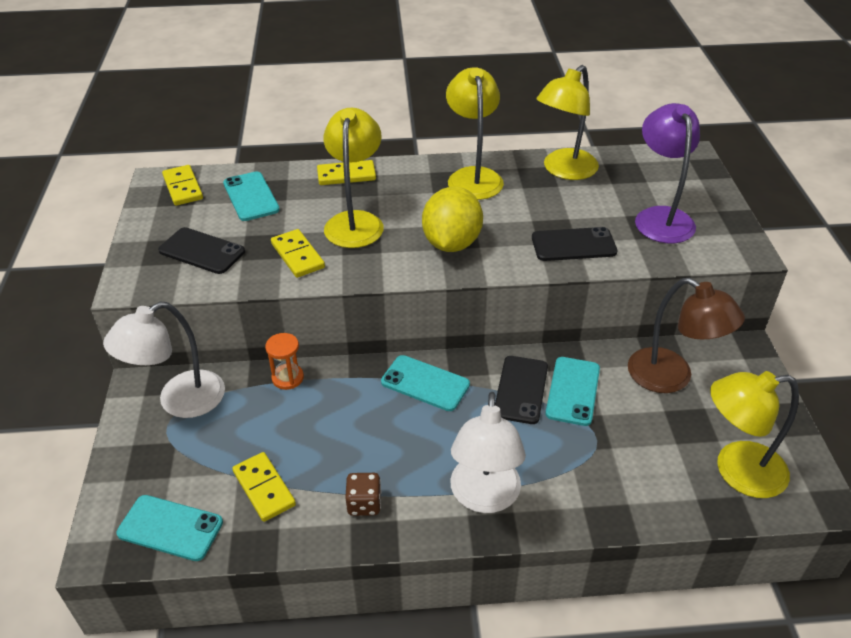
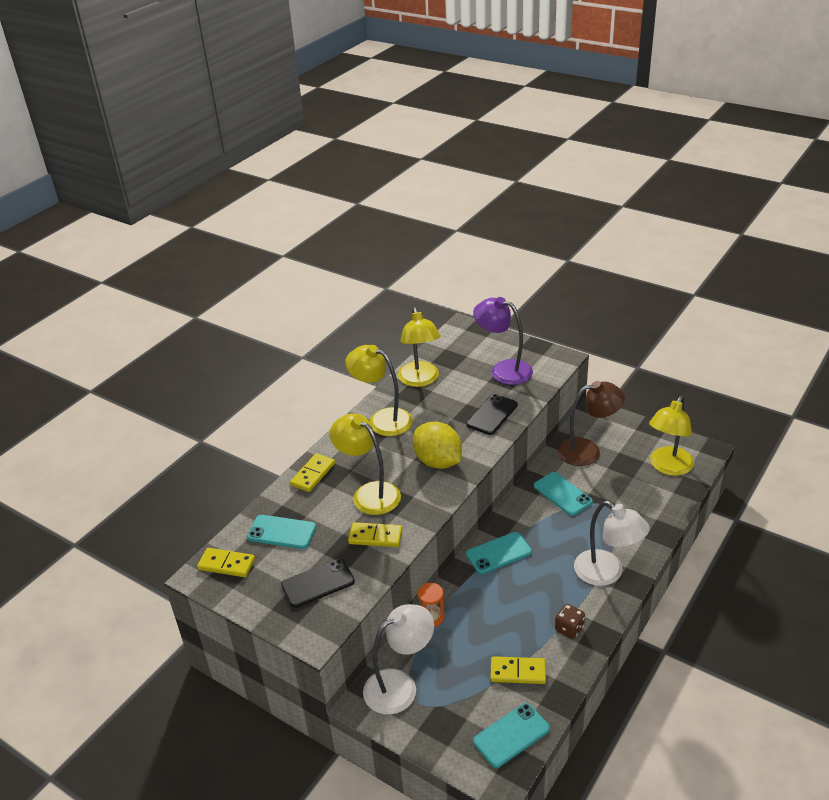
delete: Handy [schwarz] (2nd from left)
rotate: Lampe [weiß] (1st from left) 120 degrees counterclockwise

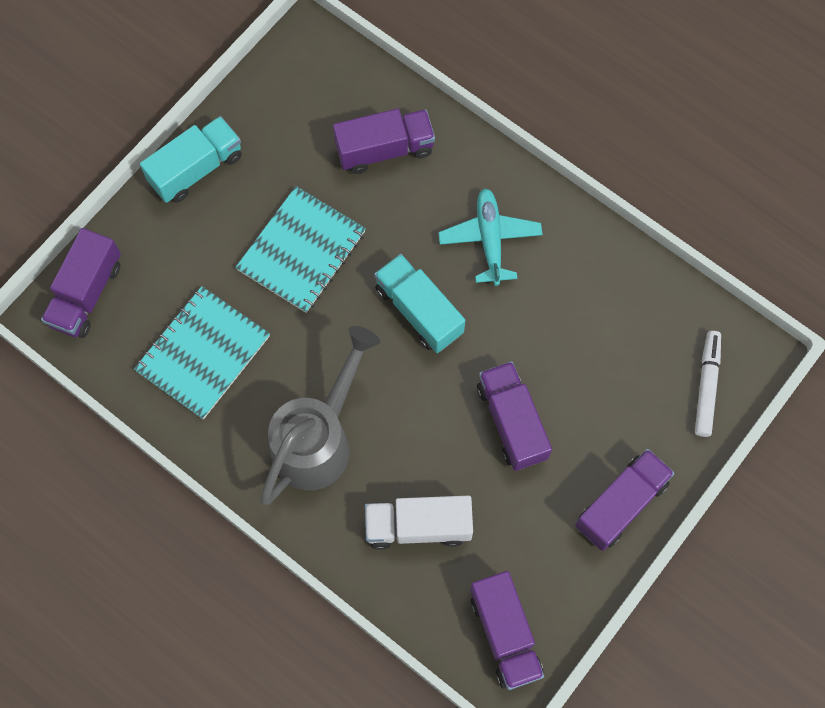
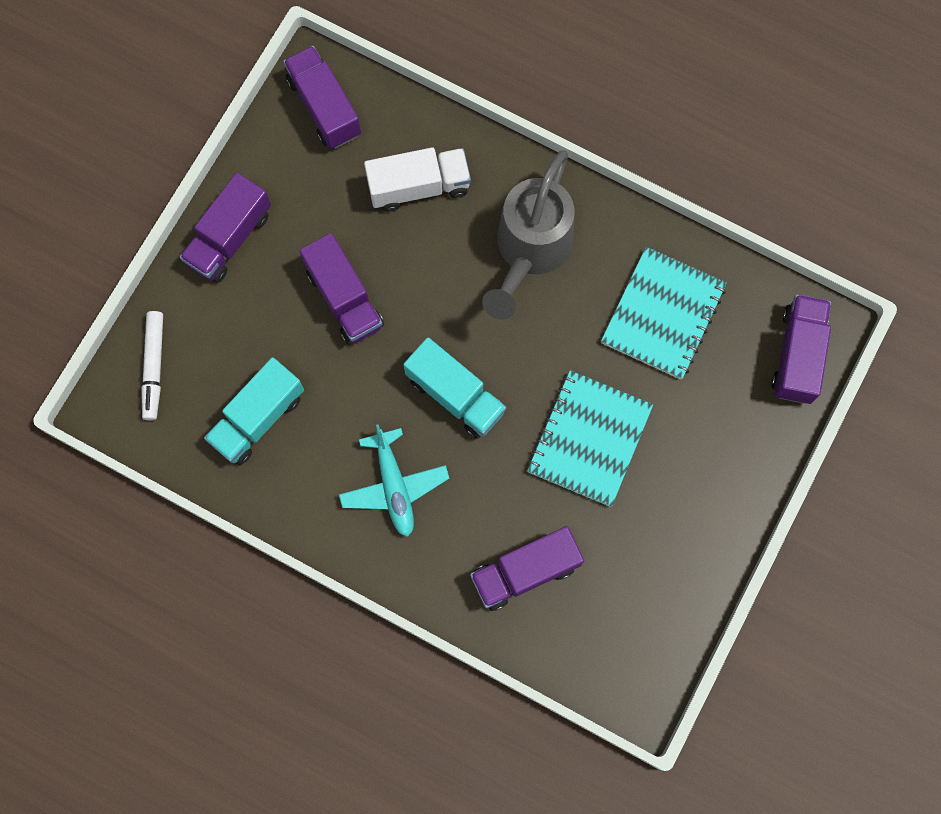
move: Lastwagen [türkis] (1st from left)

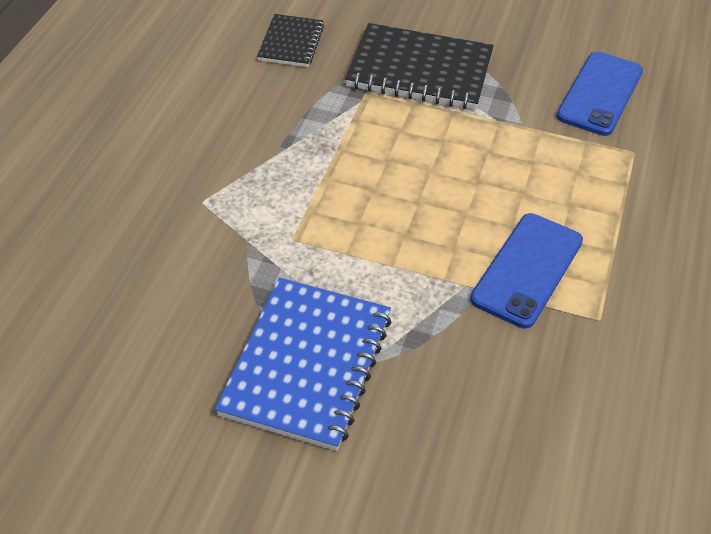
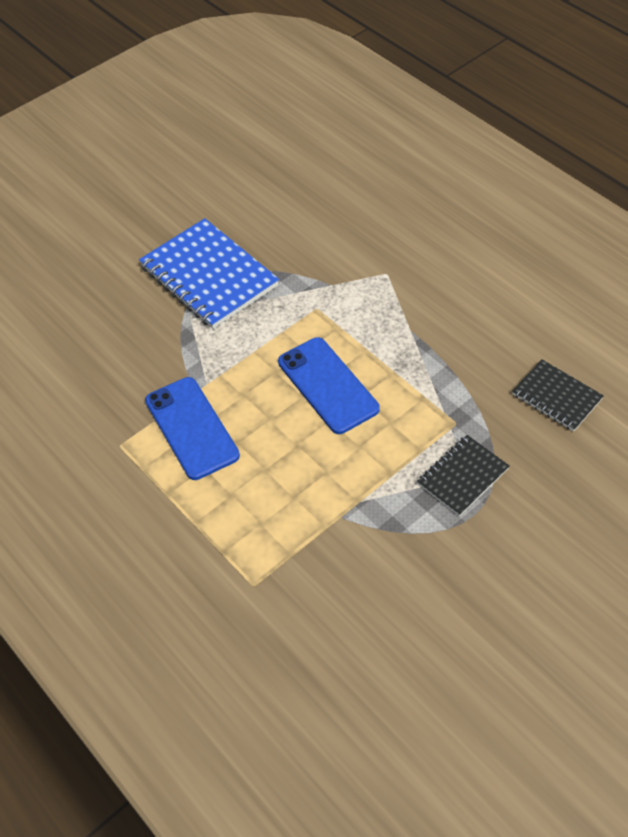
move: Handy [blau] (2nd from left)
resize: Notizbuch [schwarz] (2nd from left in the first image) x0.56

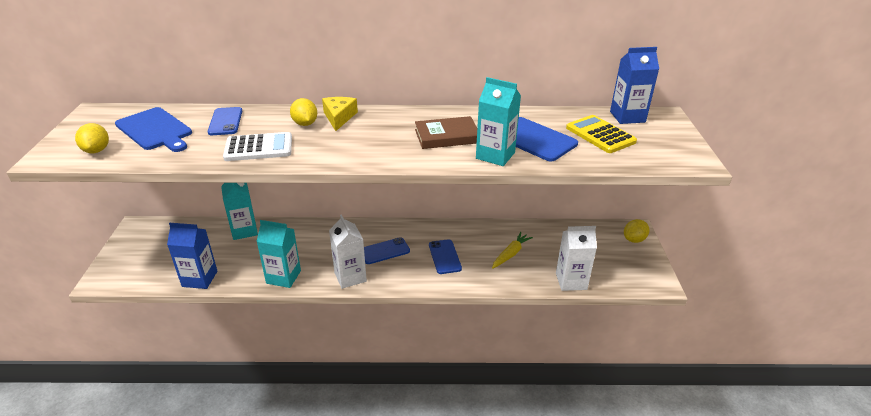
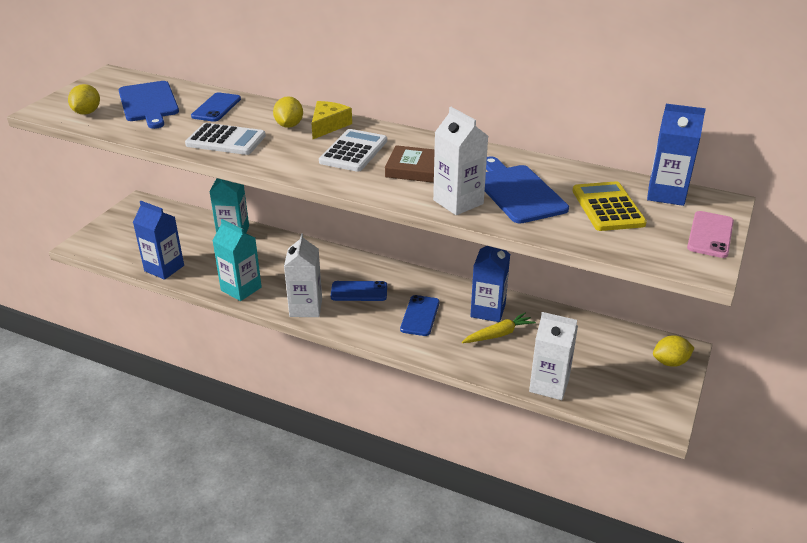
insert: Taschenrechner [weiß] (2nd from left); Getränkekarton [blau] (2nd from left); Handy [rosa]
recolor: Getränkekarton [türkis] (3rd from left) to Getränkekarton [weiß] (2nd from left)

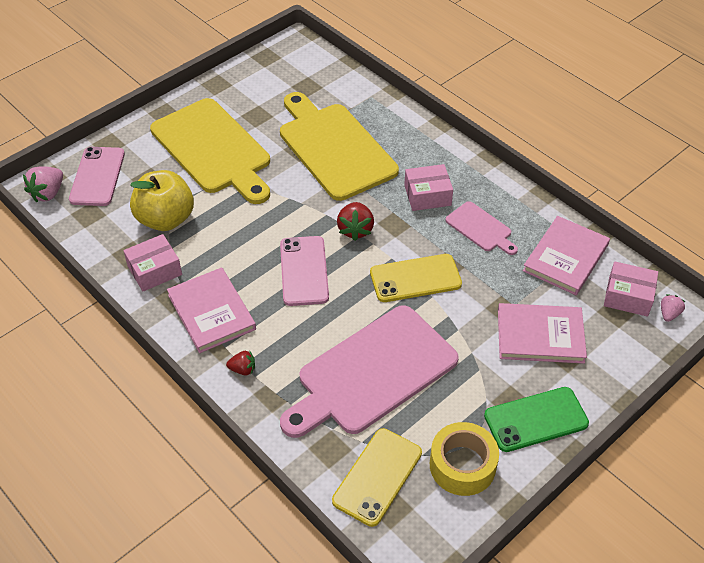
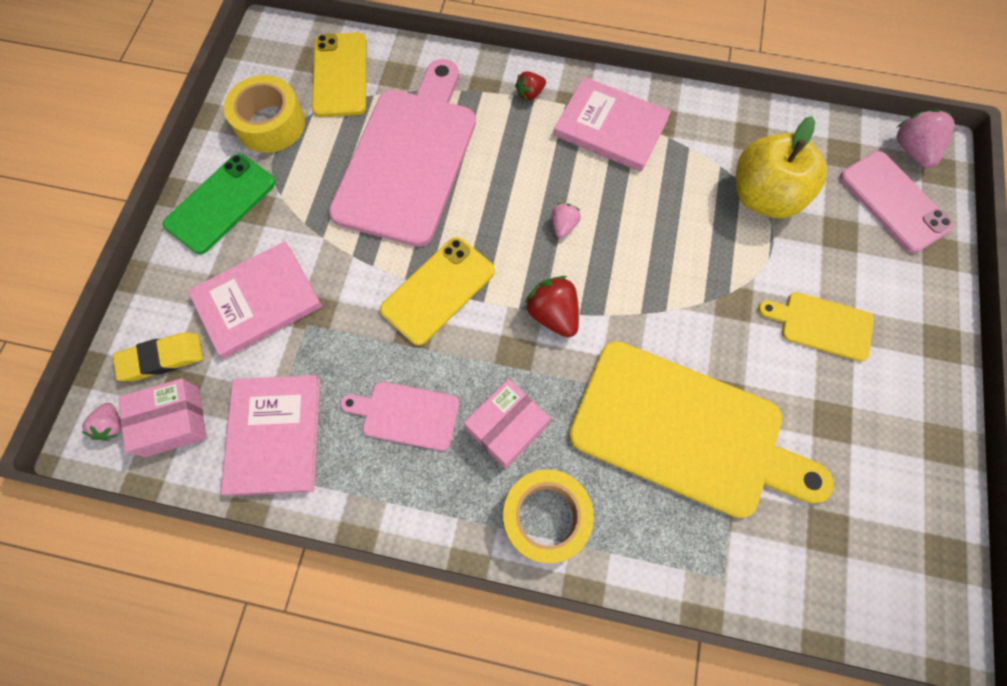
delete: Schachtel [rosa] (1st from left)
insert: Radiergummi [gelb]; Klebeband [gelb] (2nd from left)
replace: Handy [rosa] (2nd from left) to Erdbeere [rosa] (2nd from left)
resize: Schneidebrett [gelb] (1st from left in the first image) x0.47

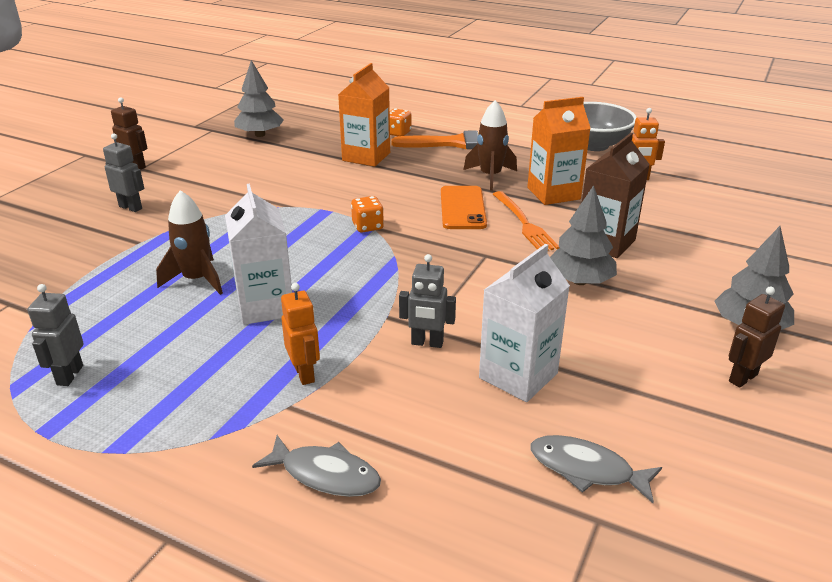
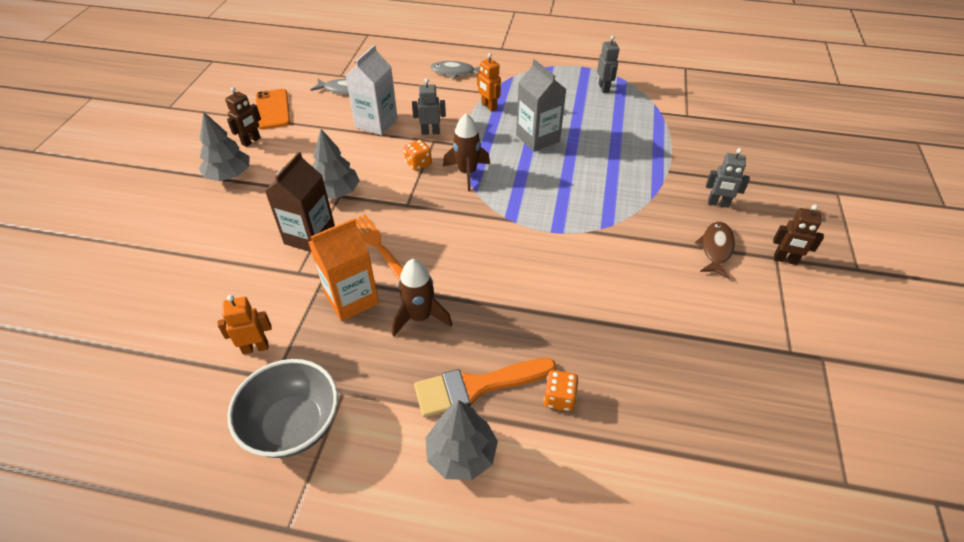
delete: Getränkekarton [orange] (1st from left)
insert: Fisch [braun]
move: Handy [orange]; Spielwürfel [orange] (1st from left); Baum [grau] (1st from left in the first image) to Baum [grau] (3rd from left); Rakete [braun] (1st from left in the first image) to Rakete [braun] (2nd from left)
recolor: Getränkekarton [weiß] (1st from left) to Getränkekarton [grau]

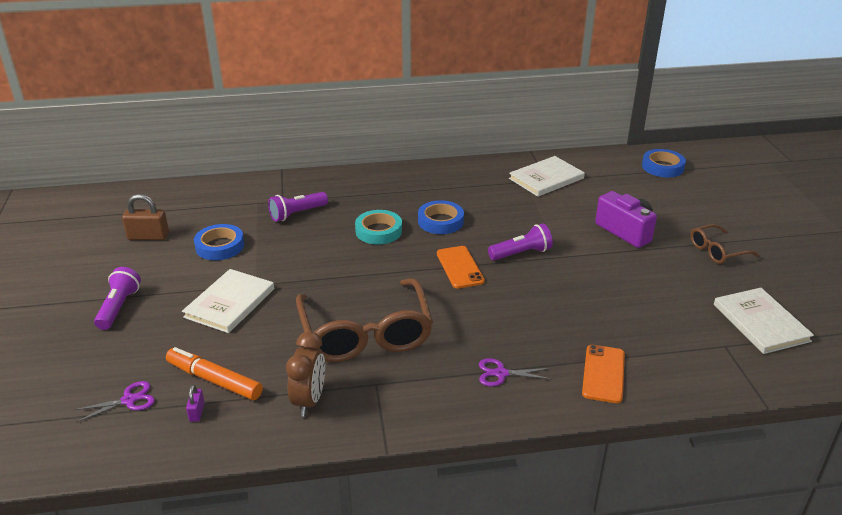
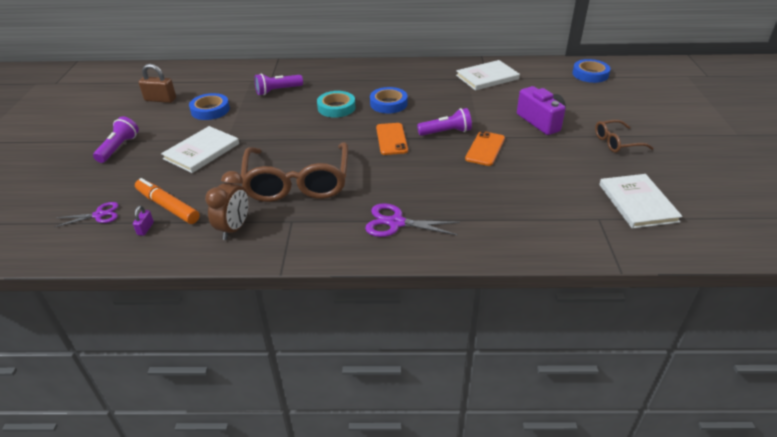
move: Handy [orange] (2nd from left)
resize: Schere [lila] (2nd from left) x1.50

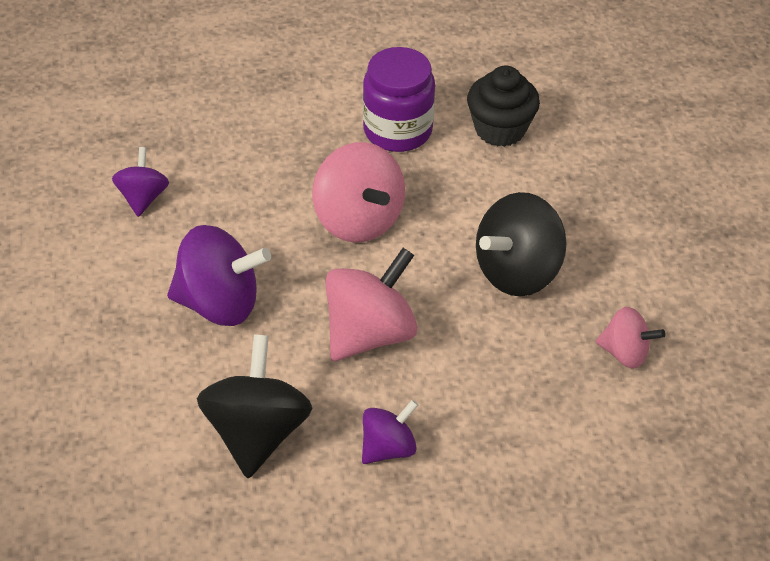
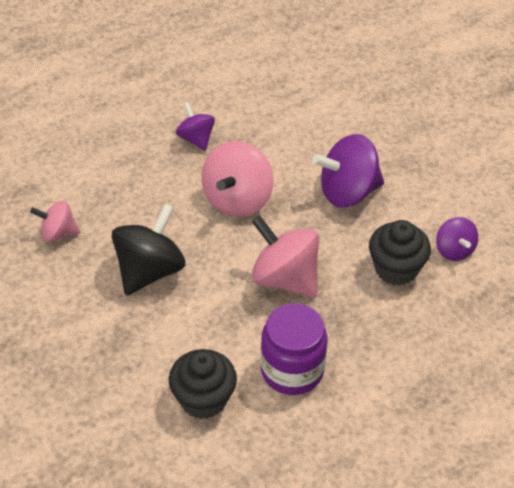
delete: Kreisel [schwarz] (1st from left)
insert: Muffin [schwarz] (2nd from left)
rotate: Kreisel [lila] (3rd from left in the first image) 120 degrees clockwise

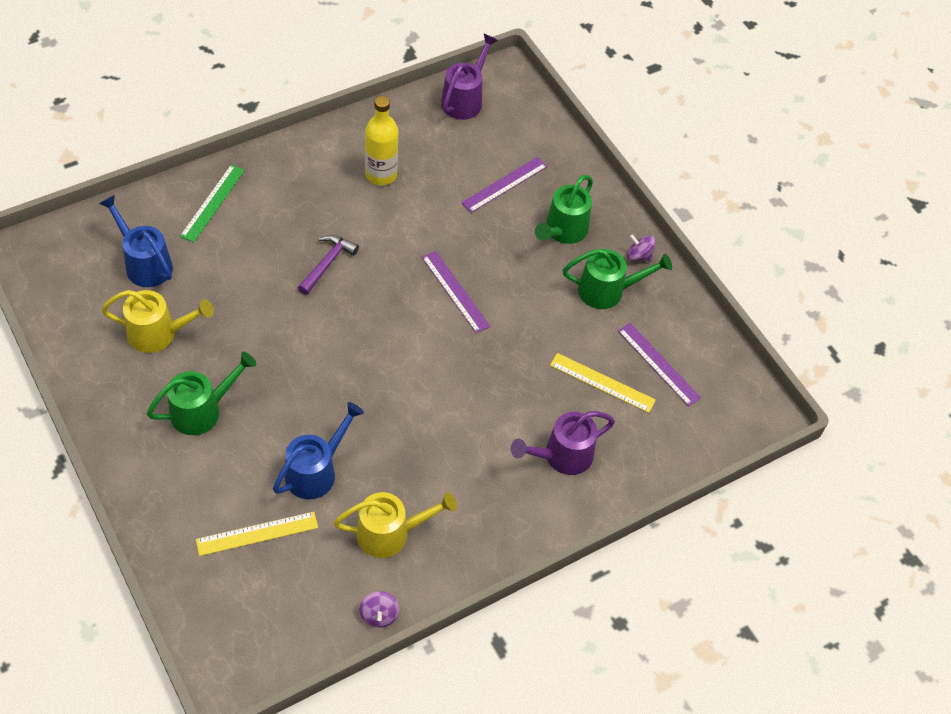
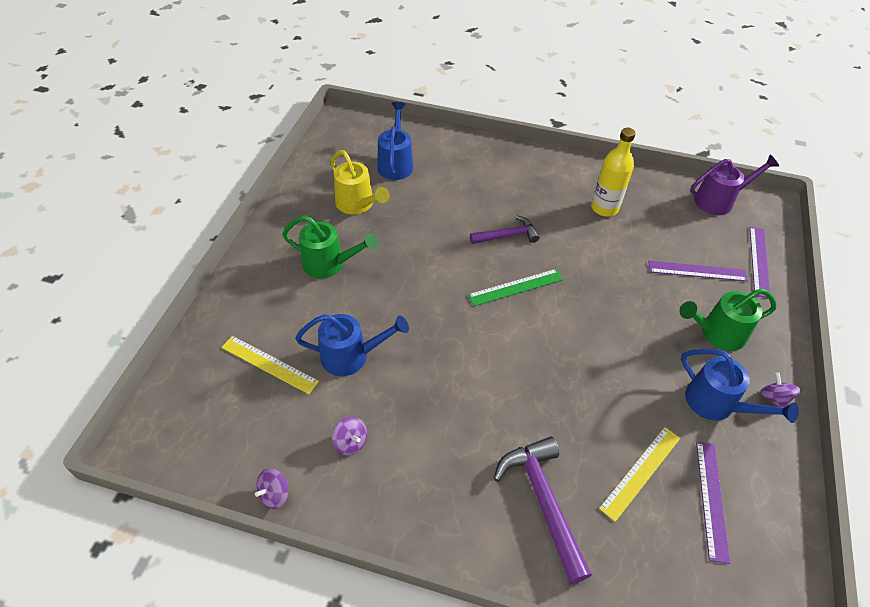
move: Lineal [grün]; Lineal [lila] (1st from left in the first image) to Lineal [lila] (3rd from left)
replace: Gießkanne [gelb] (2nd from left) to Kreisel [lila] (2nd from left); Gießkanne [lila] (2nd from left) to Hammer [lila] (2nd from left)
recolor: Gießkanne [grün] (3rd from left) to Gießkanne [blau] (3rd from left)
rotate: Lineal [gelb] (2nd from left) 60 degrees clockwise

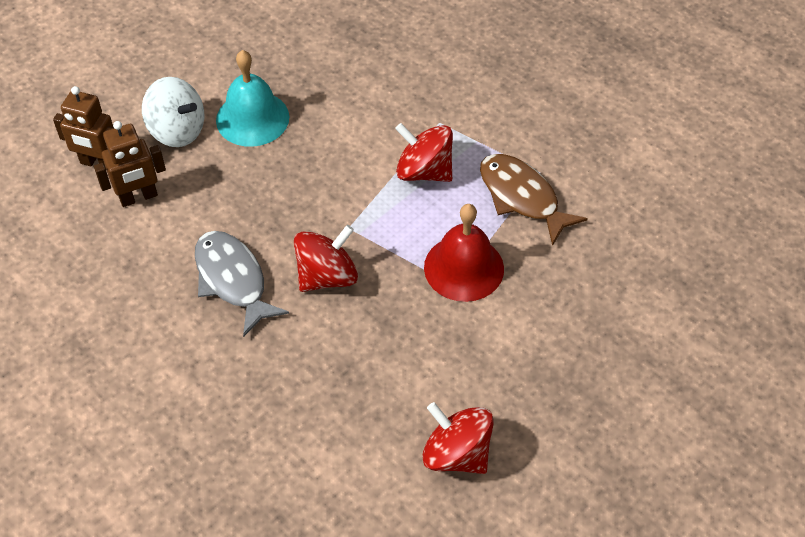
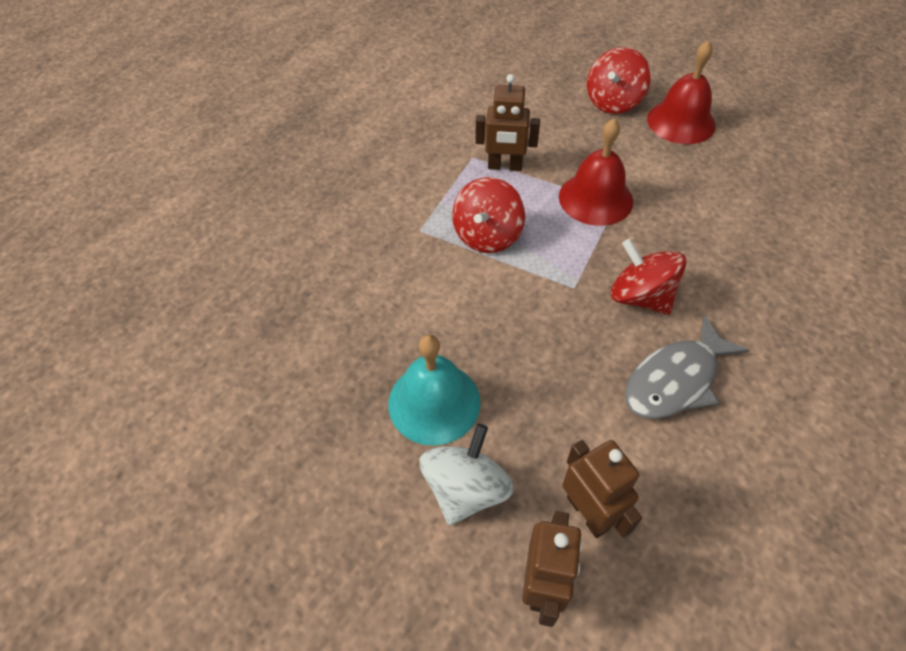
insert: Glocke [rot] (2nd from left)
move: Kreisel [rot] (3rd from left in the first image) to Kreisel [rot] (2nd from left)
replace: Fisch [braun] to Roboter [braun] (1st from left)

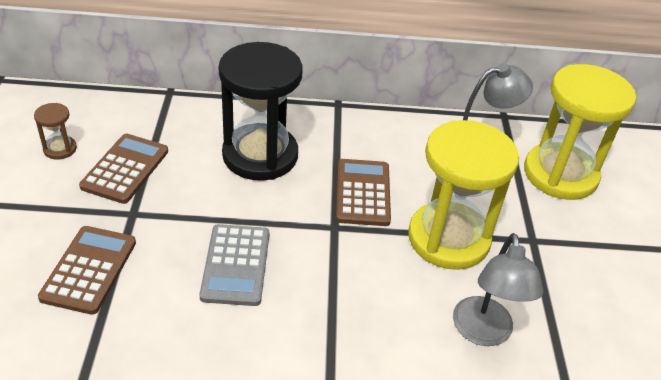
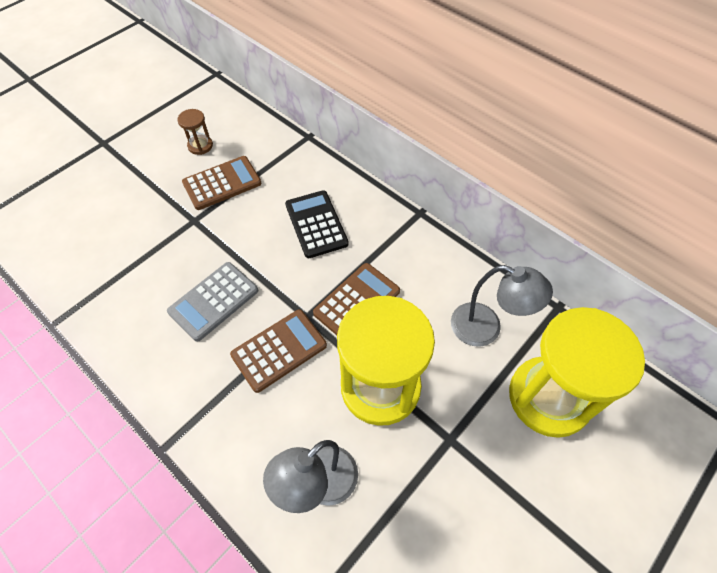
move: Taschenrechner [braun] (1st from left in the first image) to Taschenrechner [braun] (2nd from left)
replace: Sanduhr [schwarz] to Taschenrechner [schwarz]

